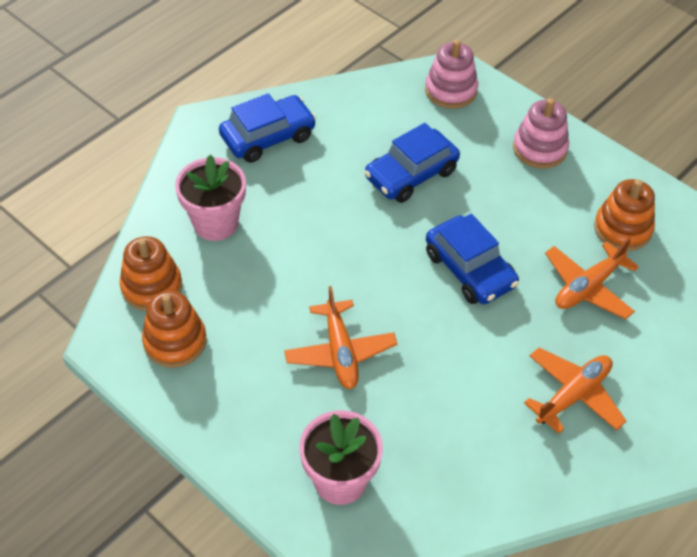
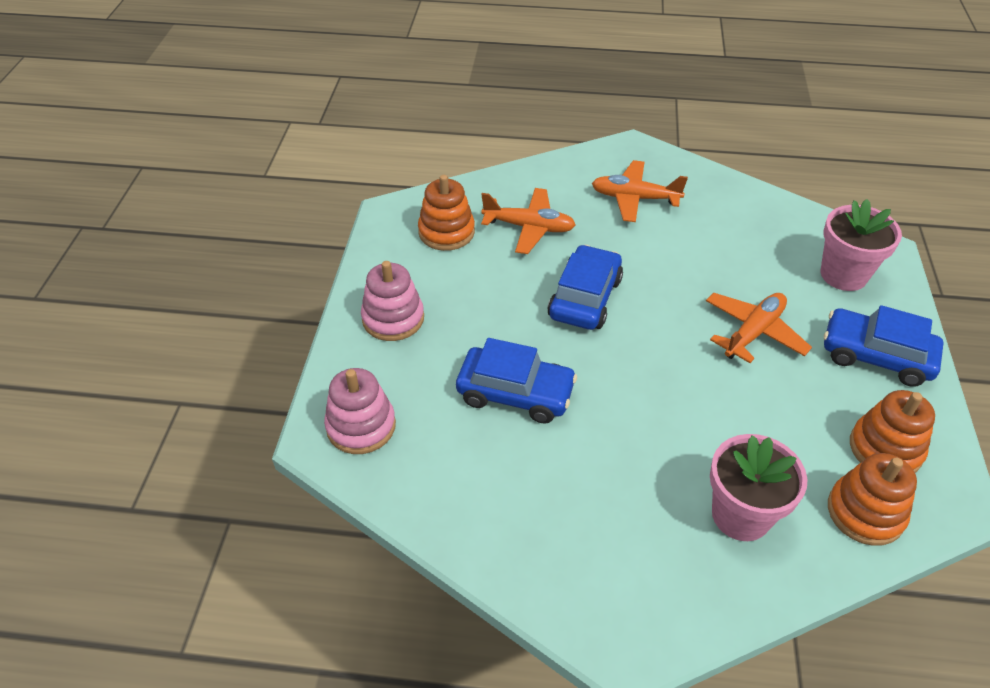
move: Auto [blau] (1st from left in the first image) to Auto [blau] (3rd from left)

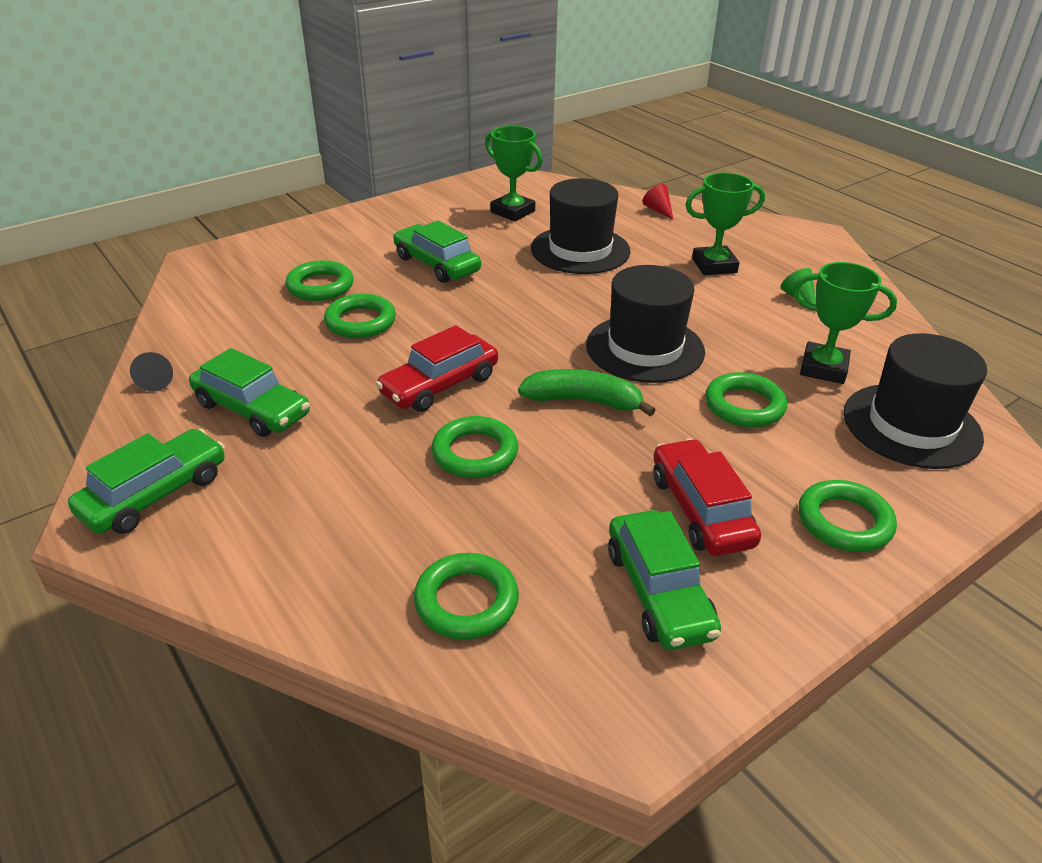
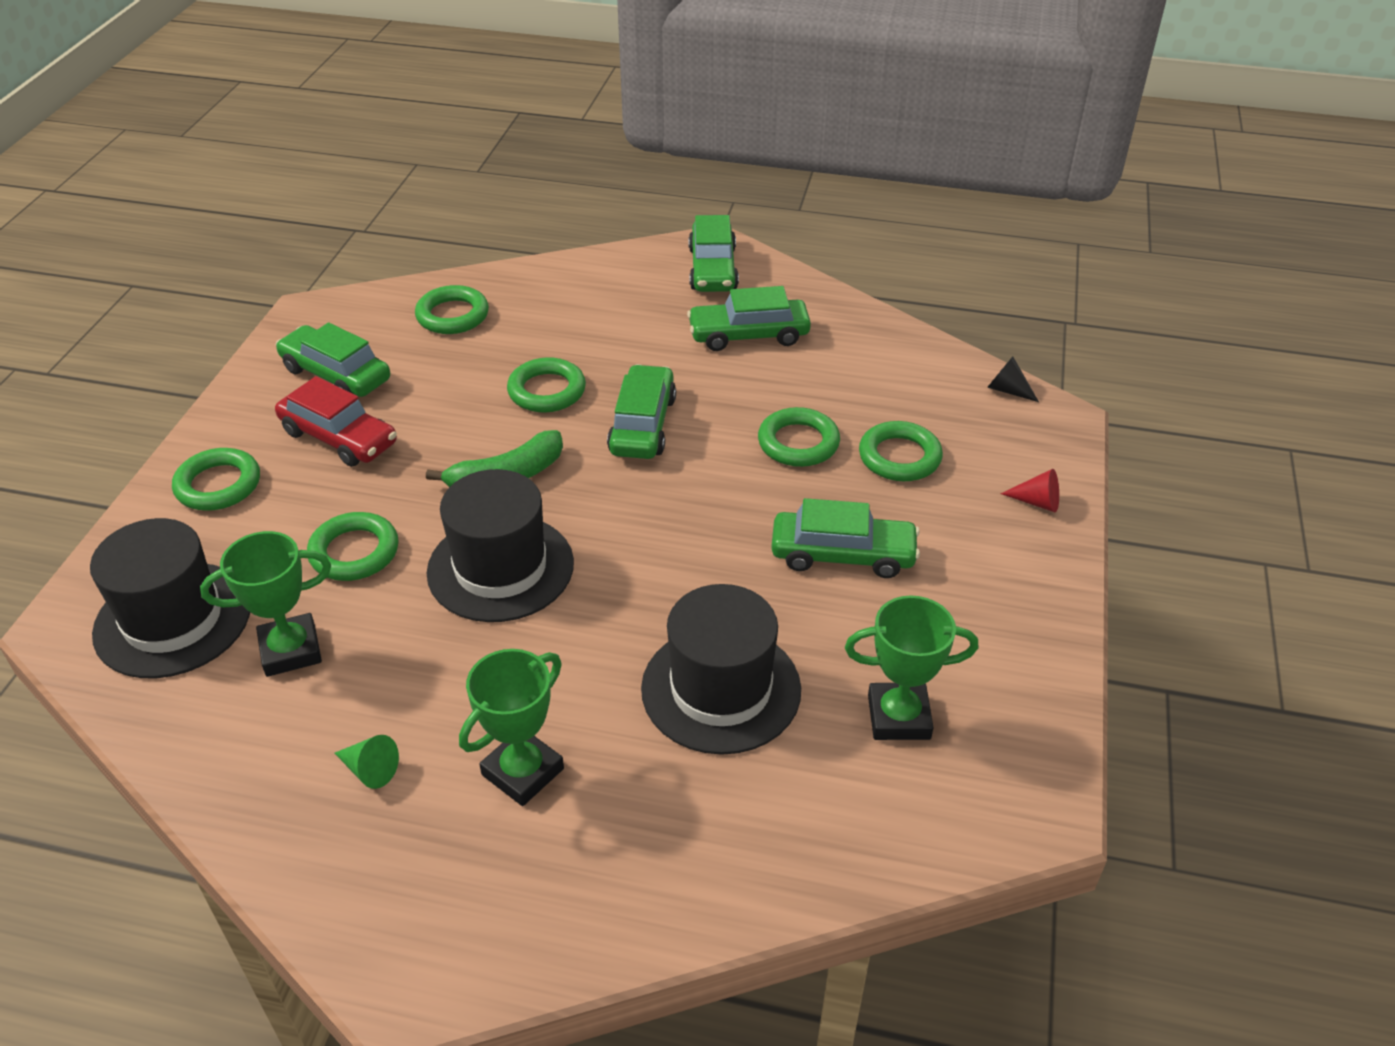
move: Kegel [schwarz]; Kegel [rot]
recolor: Auto [rot] (1st from left) to Auto [grün] (2nd from left)

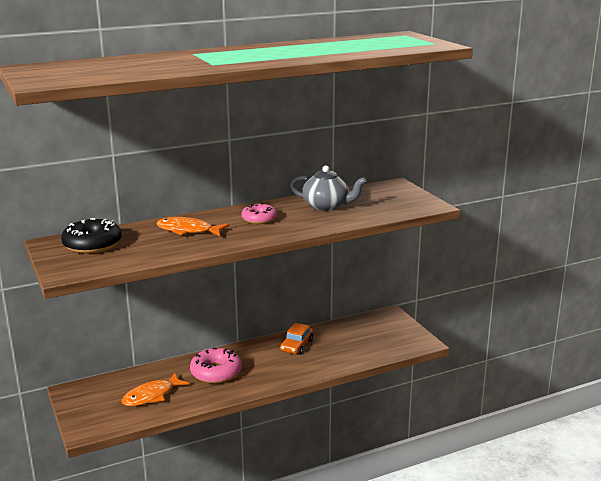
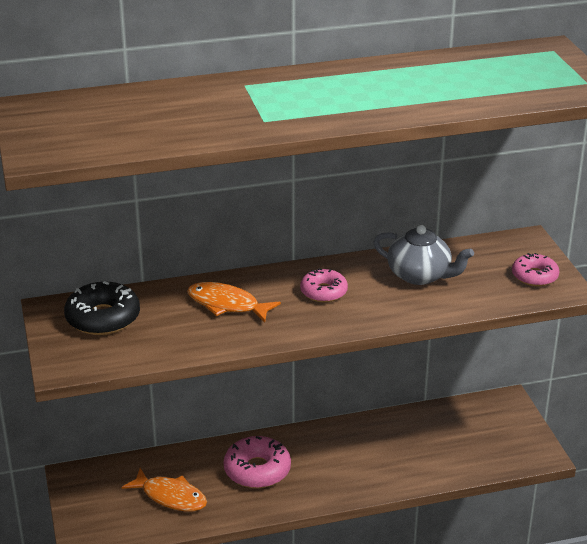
delete: Auto [orange]
insert: Donut [rosa] (3rd from left)
rotate: Fisch [orange] (1st from left) 120 degrees counterclockwise

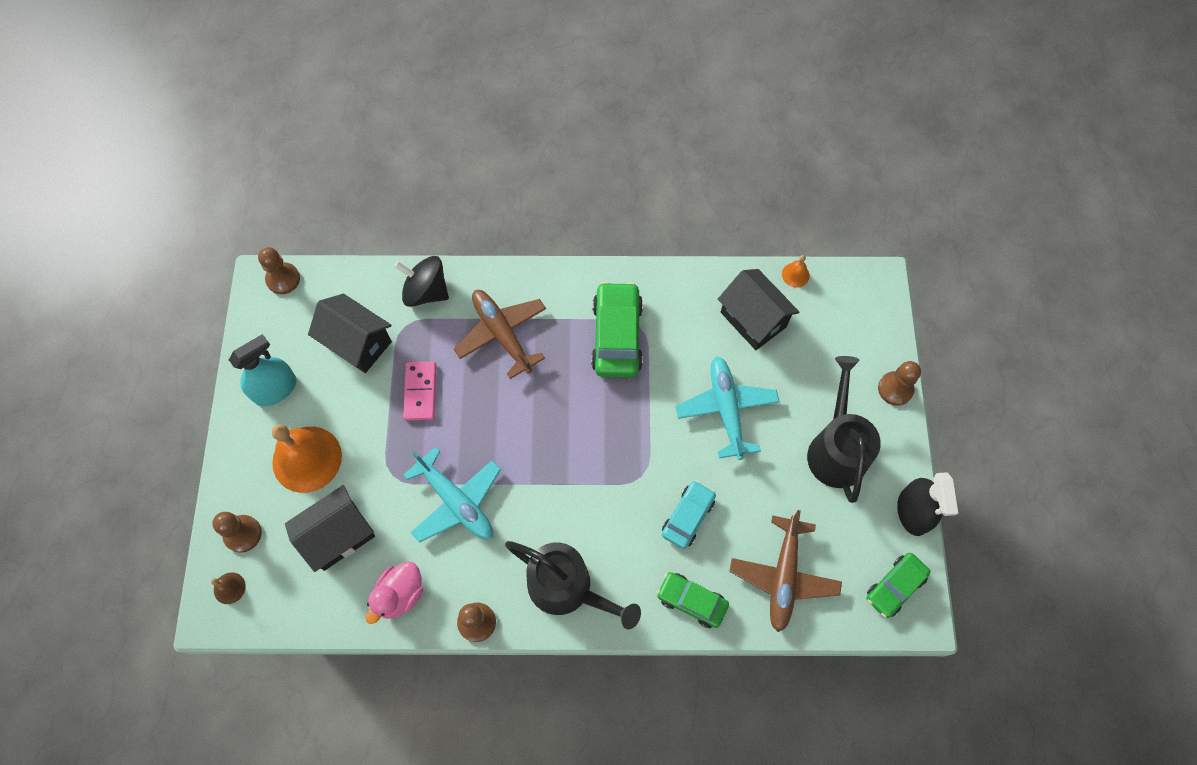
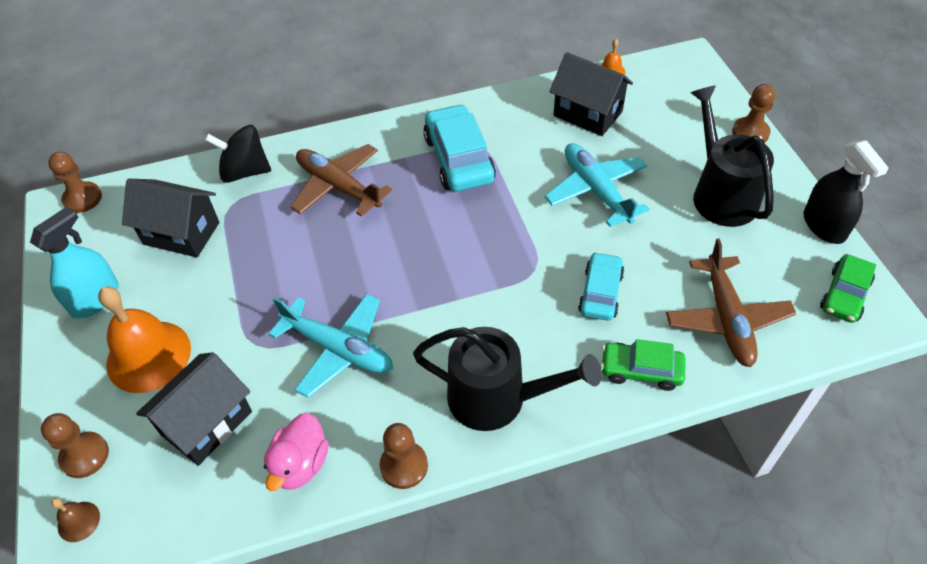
delete: Dominostein [rosa]
recolor: Auto [grün] (1st from left) to Auto [türkis] (1st from left)

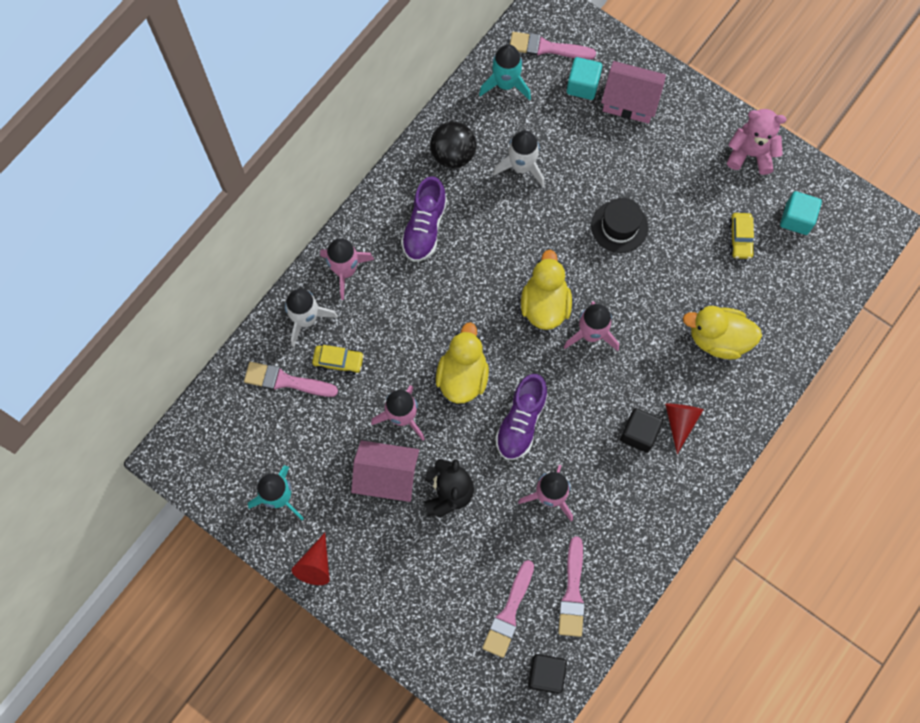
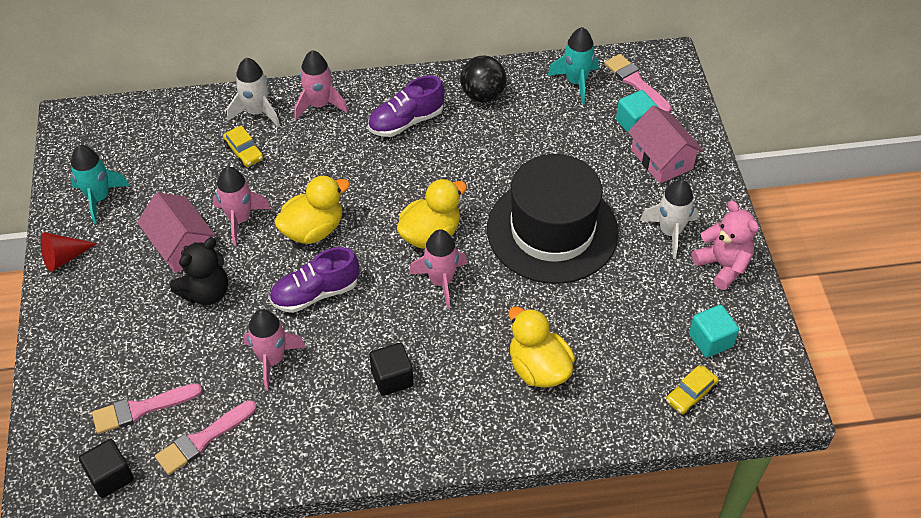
delete: Pinsel [rosa] (1st from left); Kegel [rot] (2nd from left)
move: Rakete [weiß] (2nd from left); Auto [gelb] (2nd from left)
resize: Hut [schwarz] x2.13

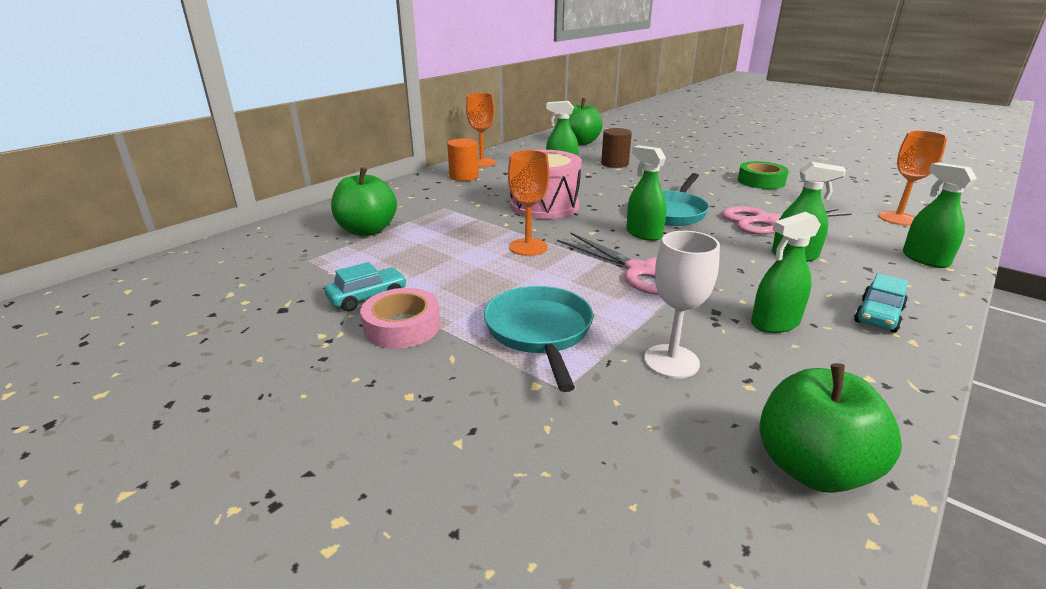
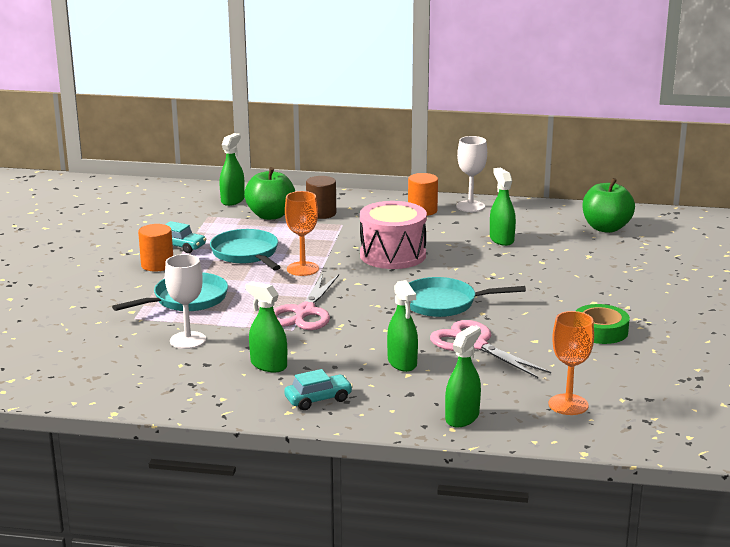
delete: Apfel [grün] (3rd from left)
insert: Pfanne [türkis] (2nd from left)
move: Sprühflasche [grün] (2nd from left in the first image) to Sprühflasche [grün] (1st from left); Vollzylinder [braun]
replace: Klebeband [rosa] to Vollzylinder [orange] (1st from left)
recolor: Kelch [orange] (1st from left) to Kelch [weiß] (2nd from left)
rotate: Auto [türkis] (2nd from left) 150 degrees clockwise

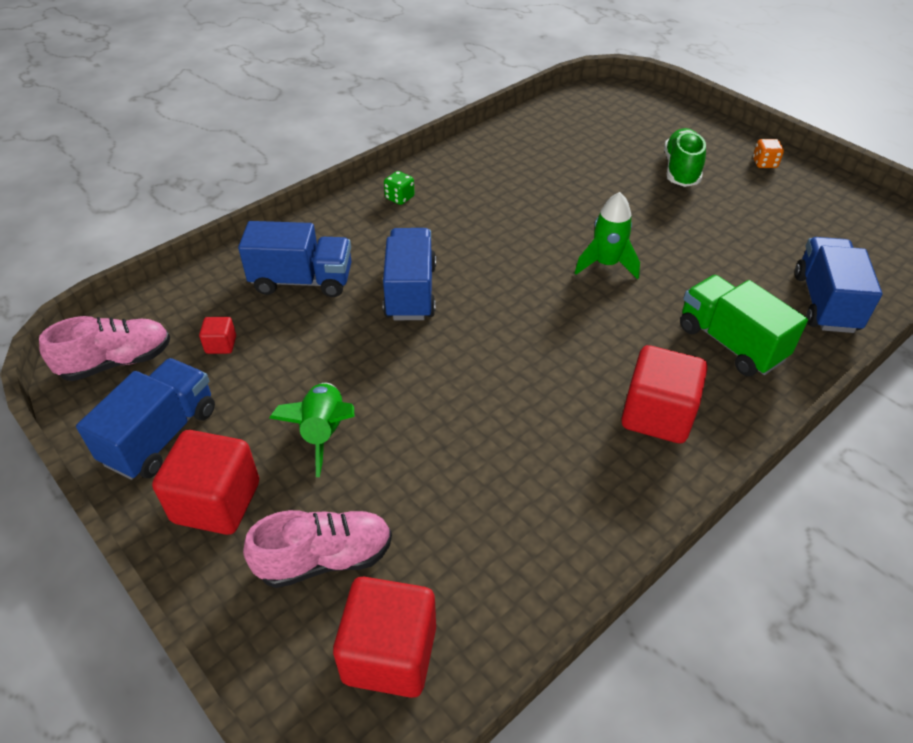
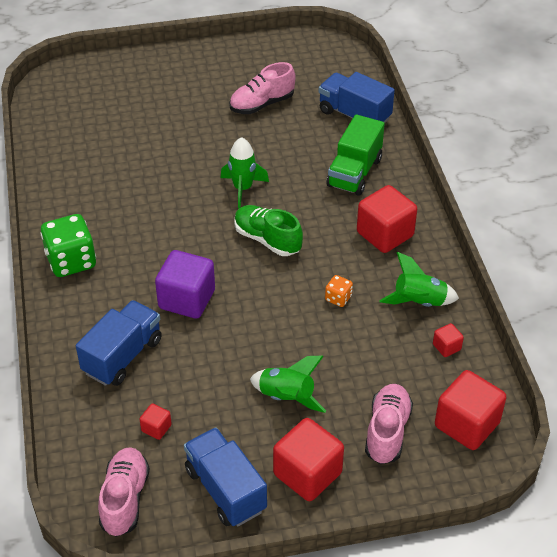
insert: Schuh [rosa] (2nd from left); Rakete [grün] (3rd from left); Kubus [rot] (4th from left)
move: Schuh [grün]; Spielwürfel [orange]
replace: Lastwagen [blau] (3rd from left) to Kubus [lila]
rotate: Lastwagen [grün] 60 degrees counterclockwise
resize: Spielwürfel [grün] x2.07

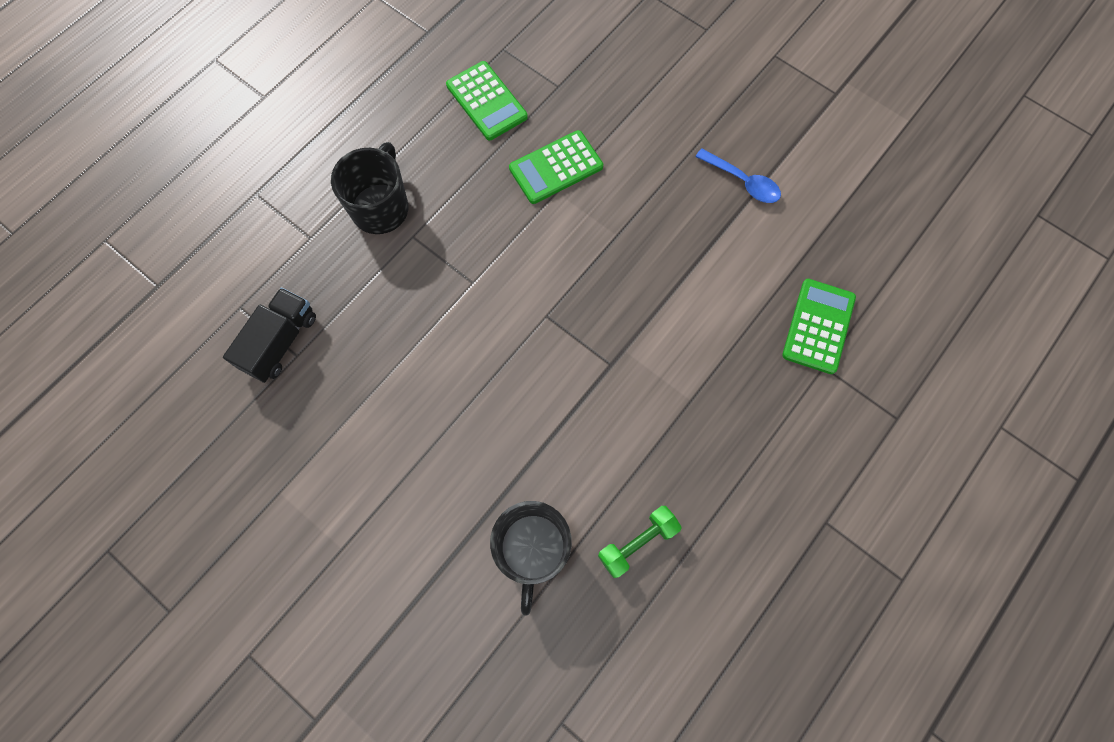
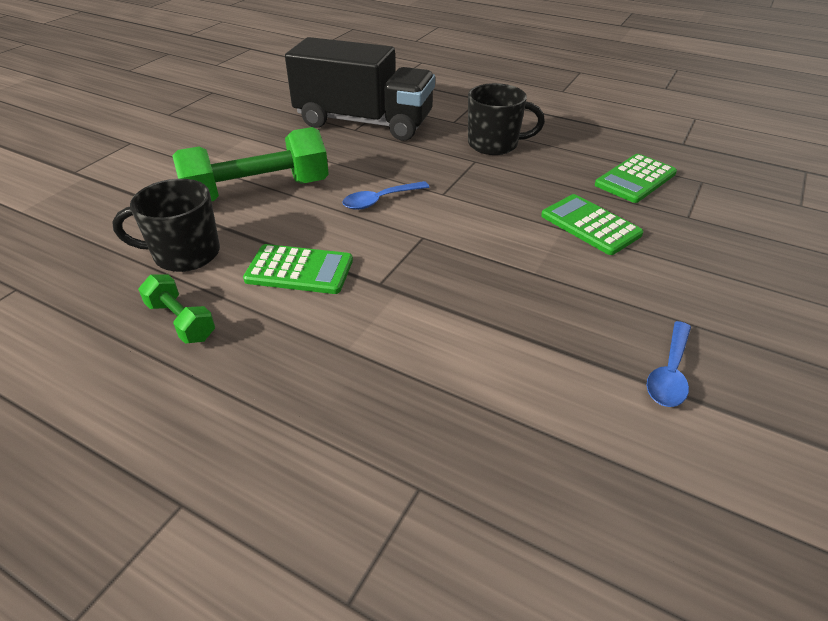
insert: Hantel [grün] (2nd from left); Löffel [blau] (1st from left)
move: Taschenrechner [grün] (3rd from left in the first image) to Taschenrechner [grün] (1st from left)
resize: Lastwagen [schwarz] x1.97

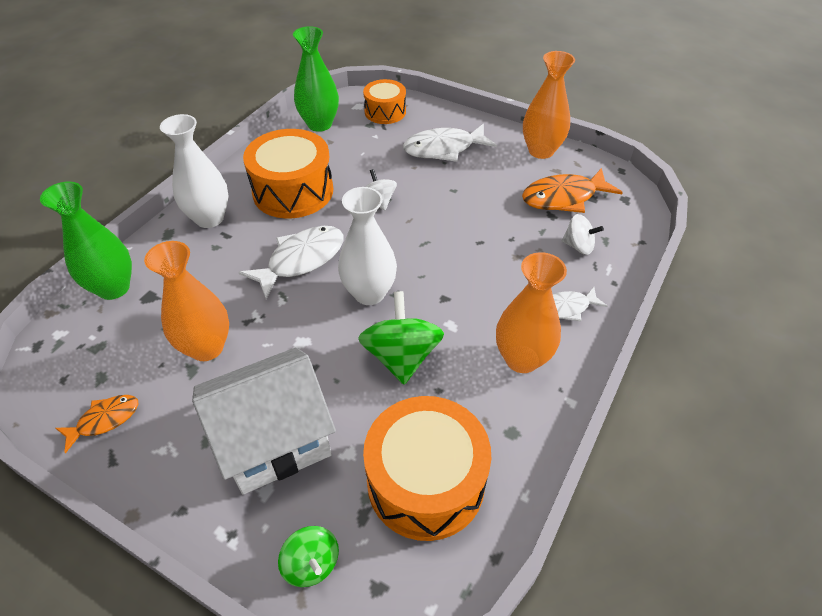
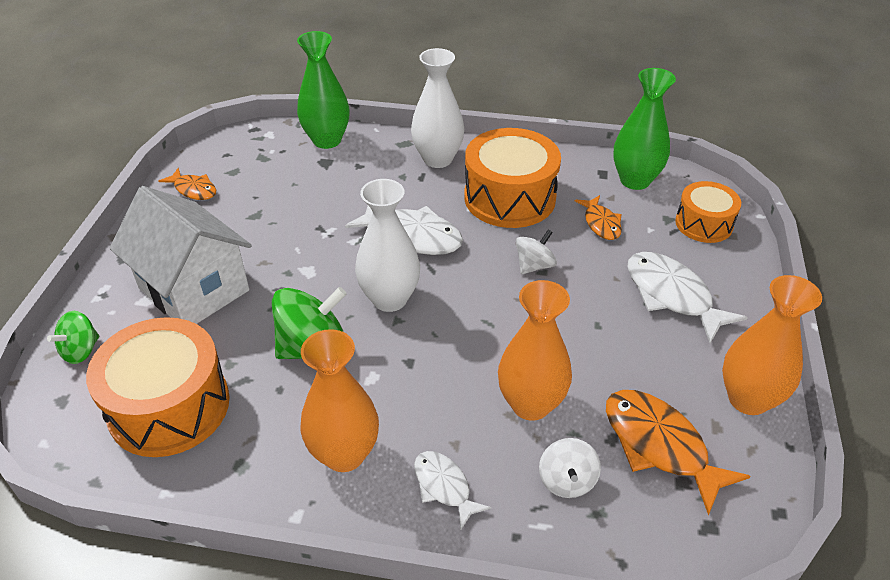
insert: Fisch [orange] (2nd from left)
move: Vase [orange] (1st from left in the first image) to Vase [orange] (2nd from left)

